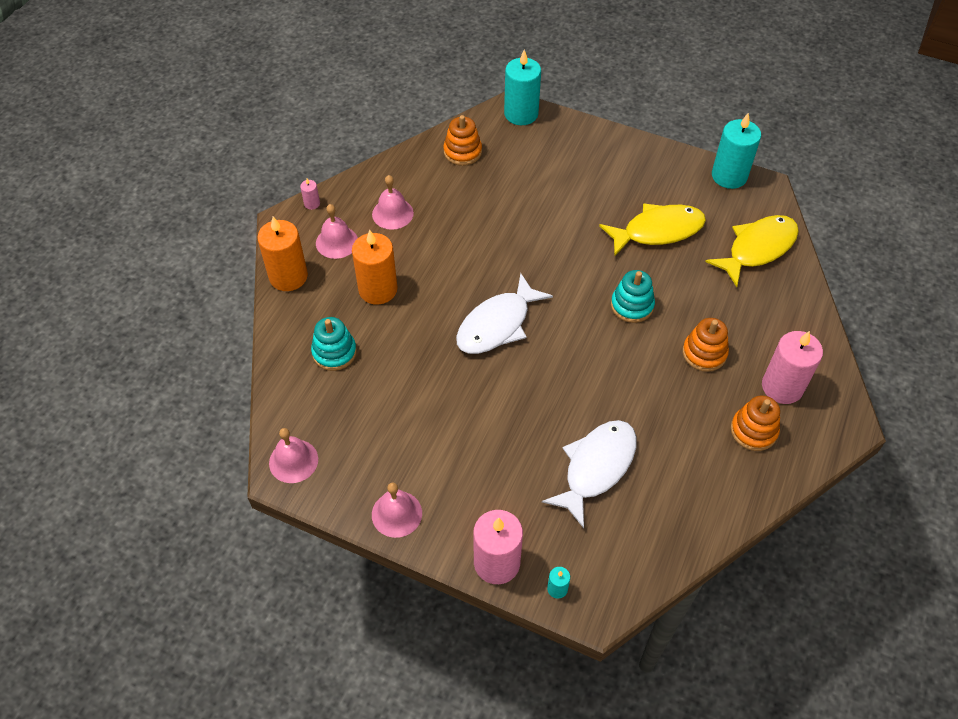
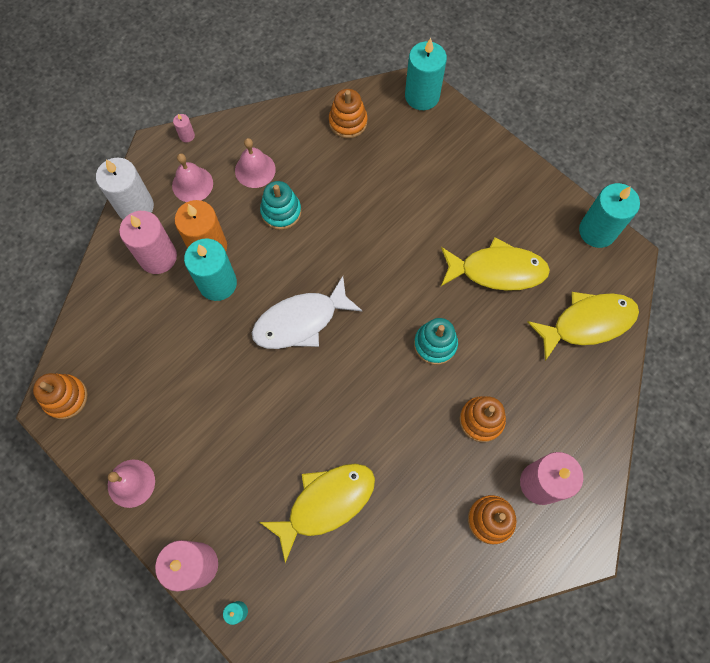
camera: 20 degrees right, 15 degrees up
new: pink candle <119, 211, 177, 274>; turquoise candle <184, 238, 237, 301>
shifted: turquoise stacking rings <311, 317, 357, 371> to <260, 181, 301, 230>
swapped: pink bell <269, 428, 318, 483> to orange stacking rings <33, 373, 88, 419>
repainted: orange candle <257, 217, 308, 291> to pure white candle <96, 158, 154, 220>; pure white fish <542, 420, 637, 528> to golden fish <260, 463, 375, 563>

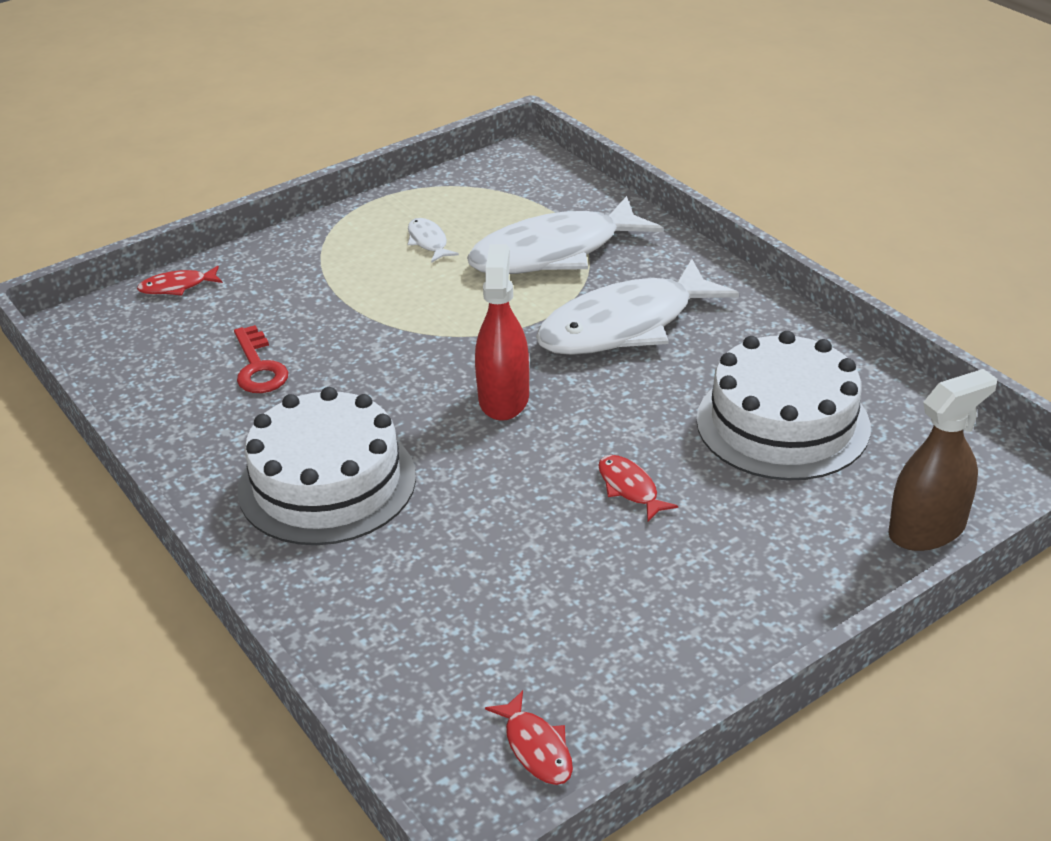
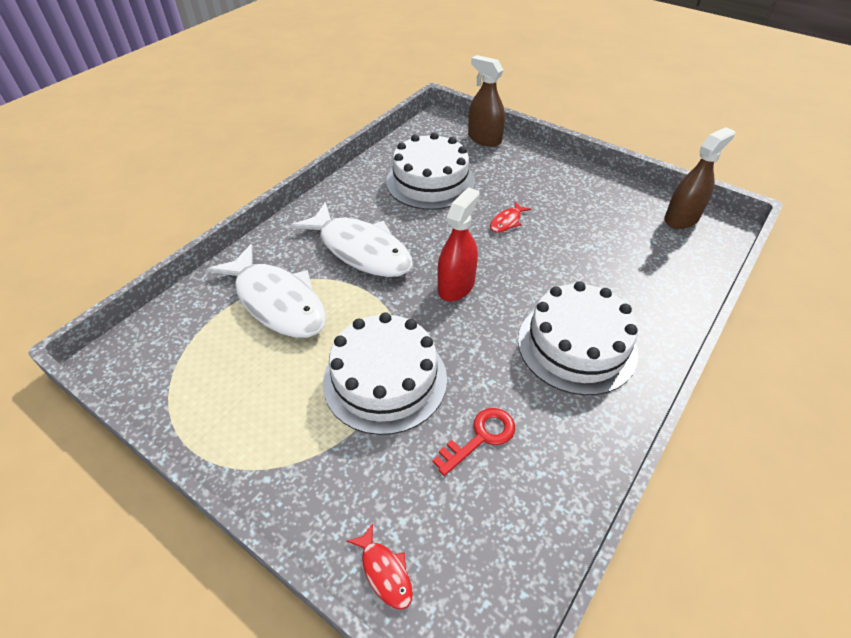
camera: 110 degrees left, 10 degrees up
gone: pure white fish <408, 218, 459, 263>
new: pure white cake <323, 312, 447, 435>
swapped: crimson fish <485, 690, 573, 785> to dark brown sprayer <664, 127, 735, 229>
rotated: crimson sprayer <475, 244, 529, 421> = <437, 187, 480, 301> 135 degrees clockwise

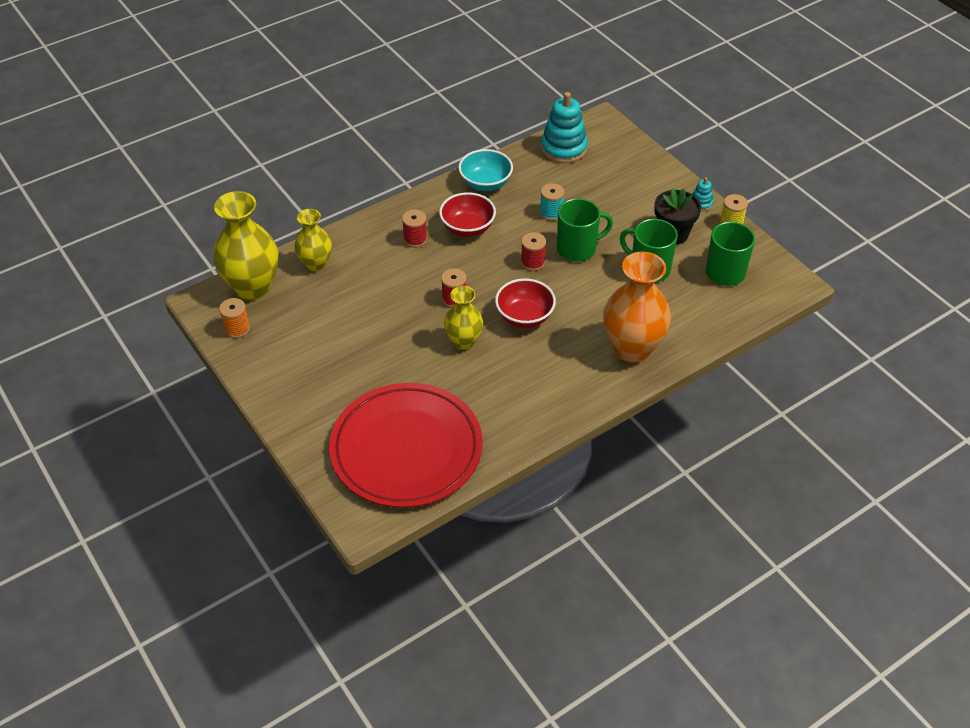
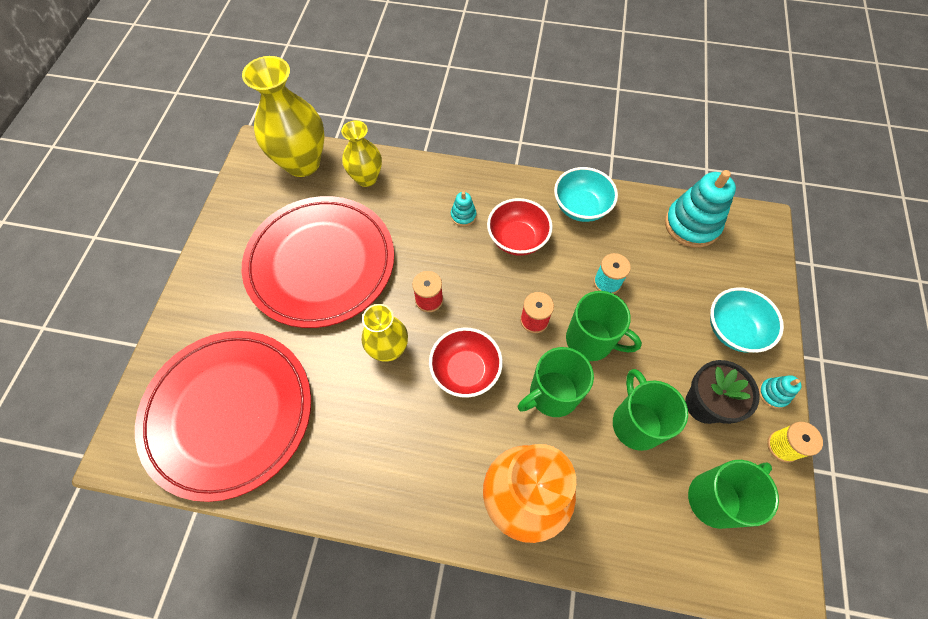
camera: 45 degrees right, 15 degrees up
gone: orange bobbin <219, 298, 250, 338>
new: crimson dinner plate <242, 196, 394, 328>; emerald tea mug <518, 347, 594, 417>; turquoise serving bowl <710, 287, 784, 353>
swapped: crimson bobbin <402, 210, 427, 248> to turquoise stacking rings <451, 192, 477, 226>

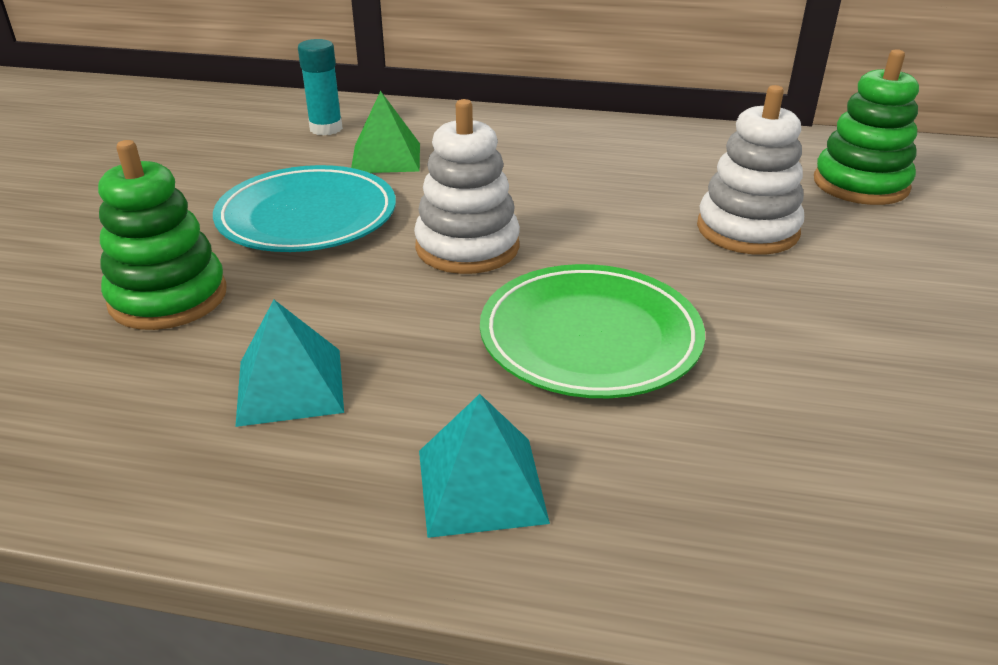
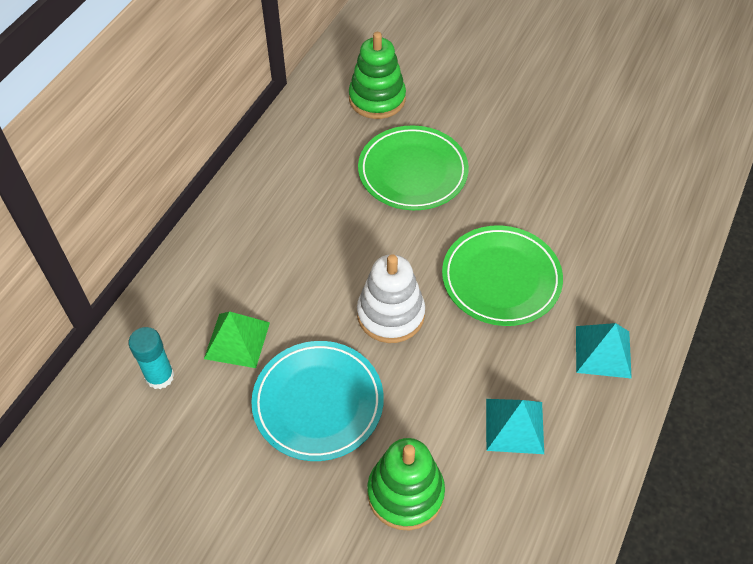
camera: 75 degrees left, 20 degrees up
swapped: pure white stacking rings <697, 85, 804, 255> to emerald dinner plate <358, 125, 469, 210>

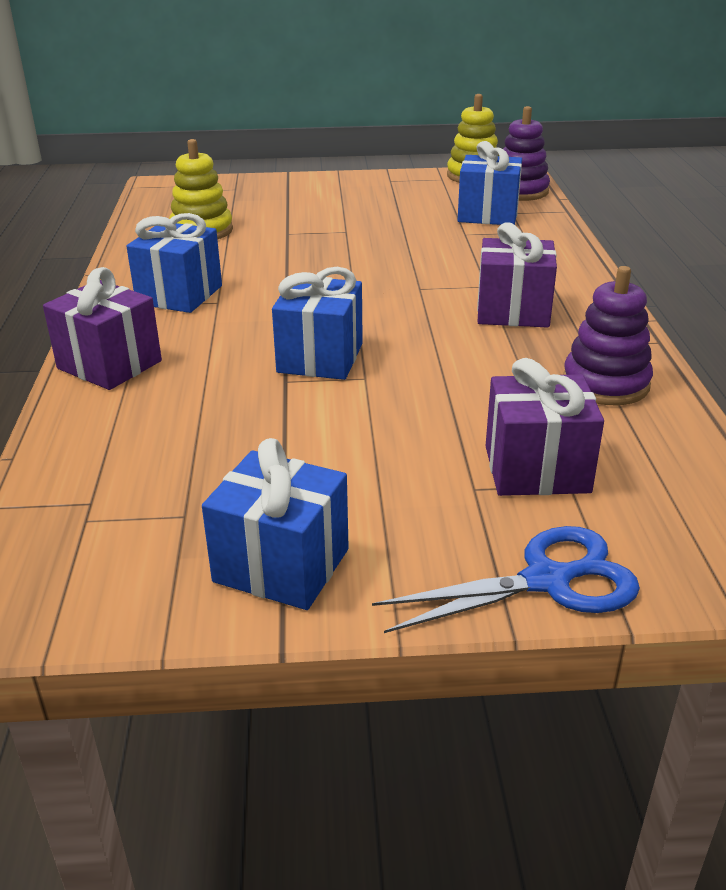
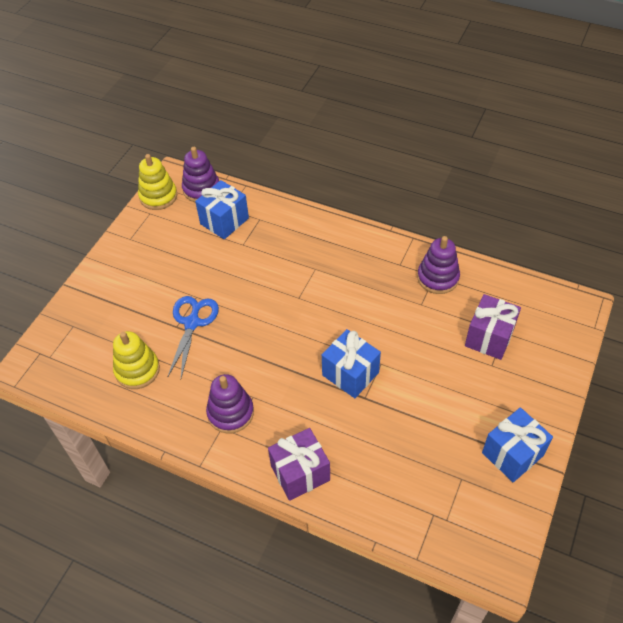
camera: 60 degrees left, 20 degrees up
gone: violet wrapped gift <477, 222, 557, 328>
shifted: blue pair of scissors <372, 526, 640, 633> to <167, 296, 219, 378>
swapped: blue wrapped gift <126, 213, 222, 313> to violet stacking rings <206, 374, 254, 434>

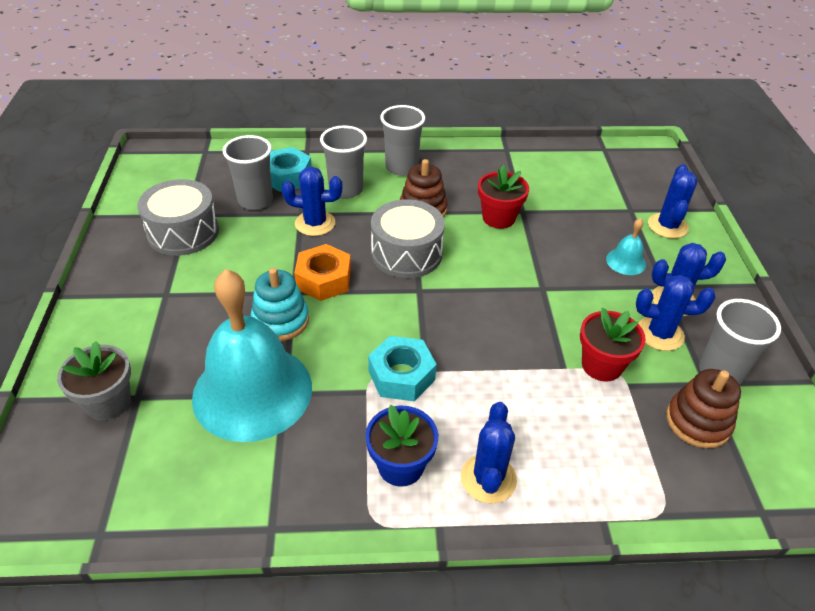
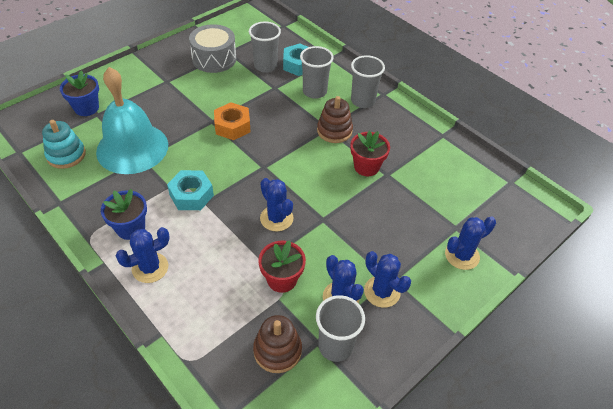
camera: 50 degrees right, 5 degrees up
gone: grey snare drum <371, 199, 445, 278>; turquoise bell <606, 218, 646, 275>
shifted: turquoise stacking rings <251, 268, 309, 341> to <42, 120, 86, 169>; blue cactus <282, 167, 342, 236> to <260, 178, 294, 232>
repainted: grey potted plant <57, 341, 131, 421> to blue potted plant <60, 71, 99, 116>

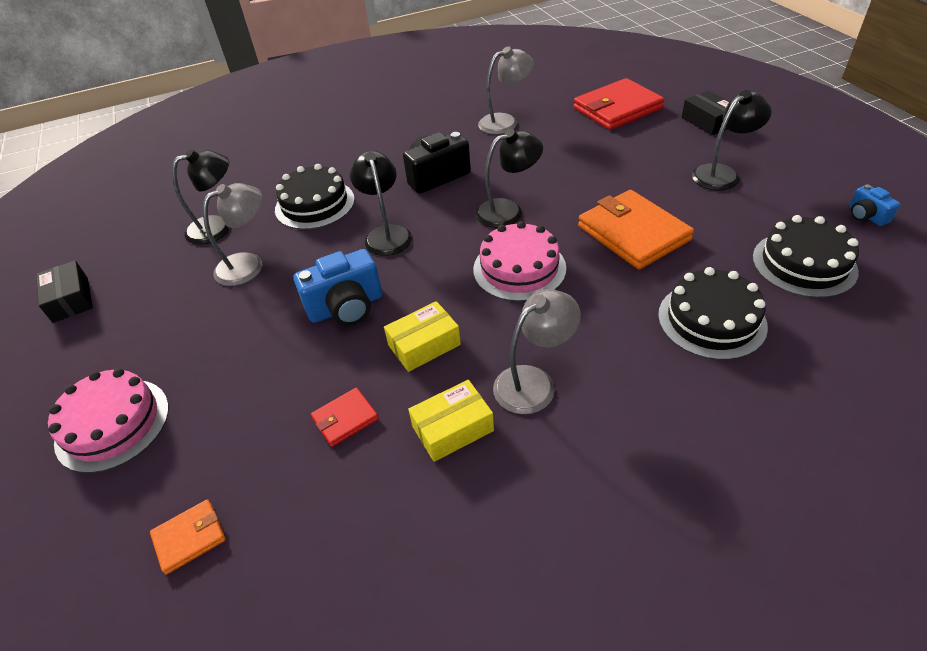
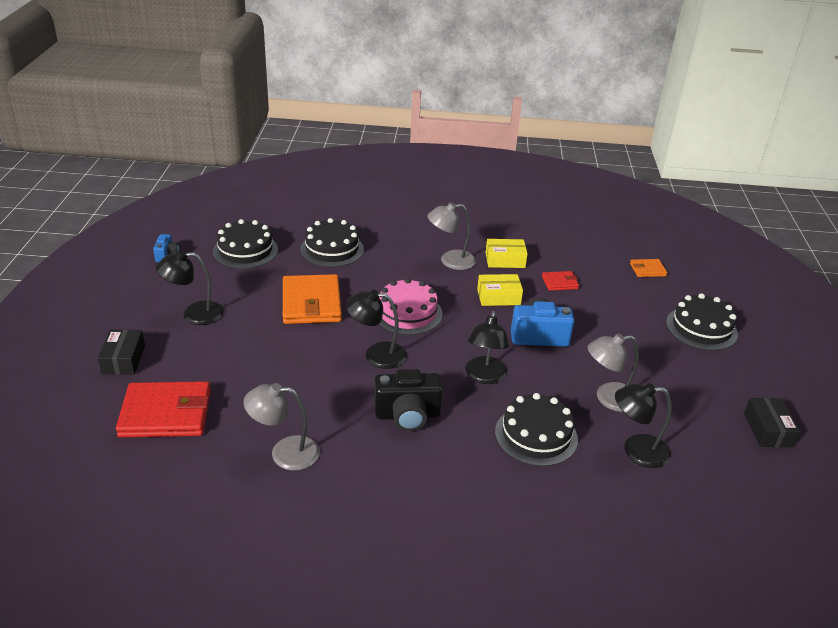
camera: 160 degrees left, 10 degrees down
repainted: pink cake <48, 368, 169, 473> to black cake <666, 293, 738, 350>

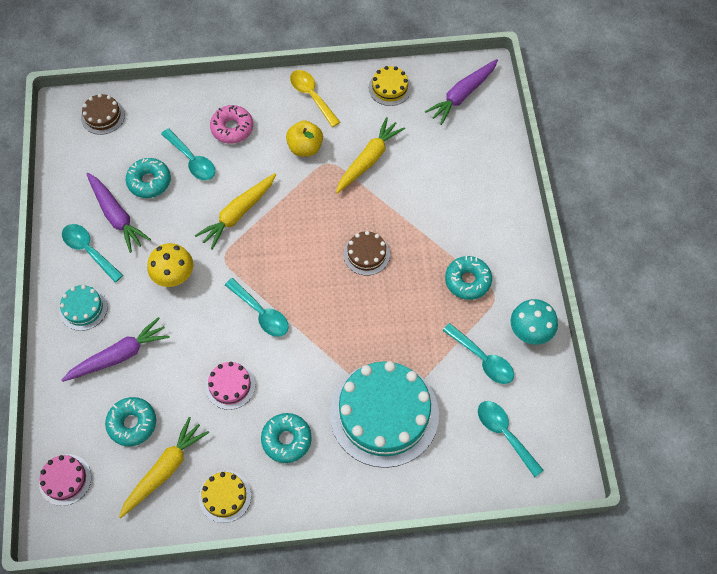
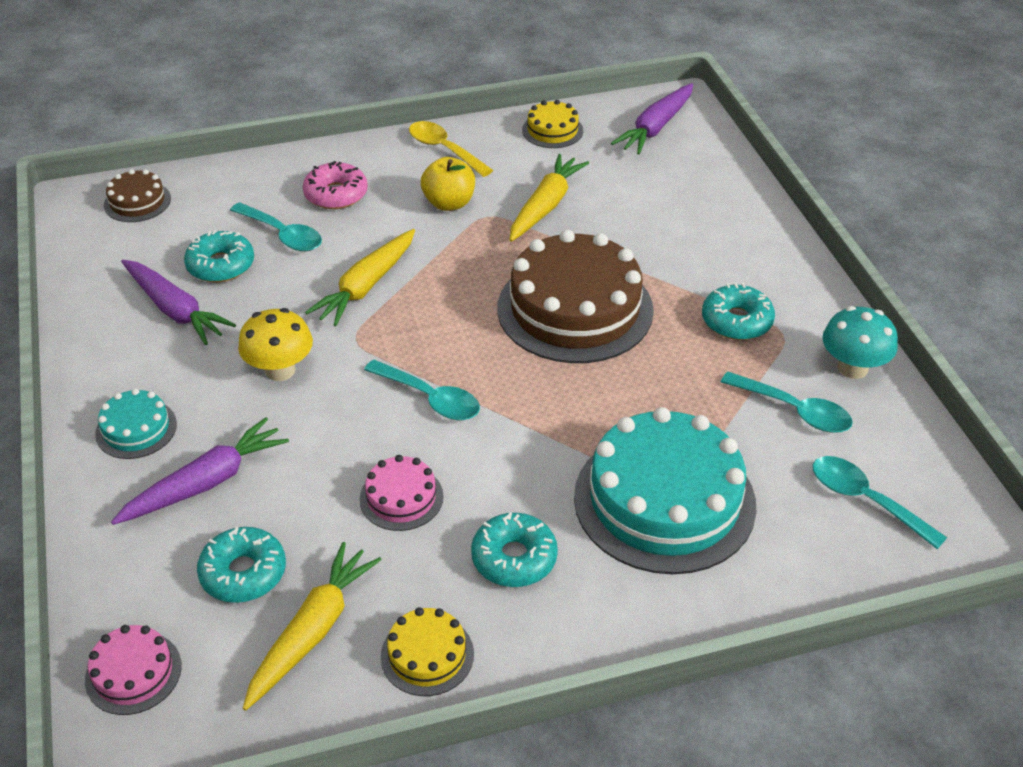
camera: 10 degrees left, 20 degrees down
gone: turquoise teaspoon <62, 224, 123, 282>
scaled: dark brown cake <343, 231, 390, 276> = <497, 230, 654, 363> x2.16

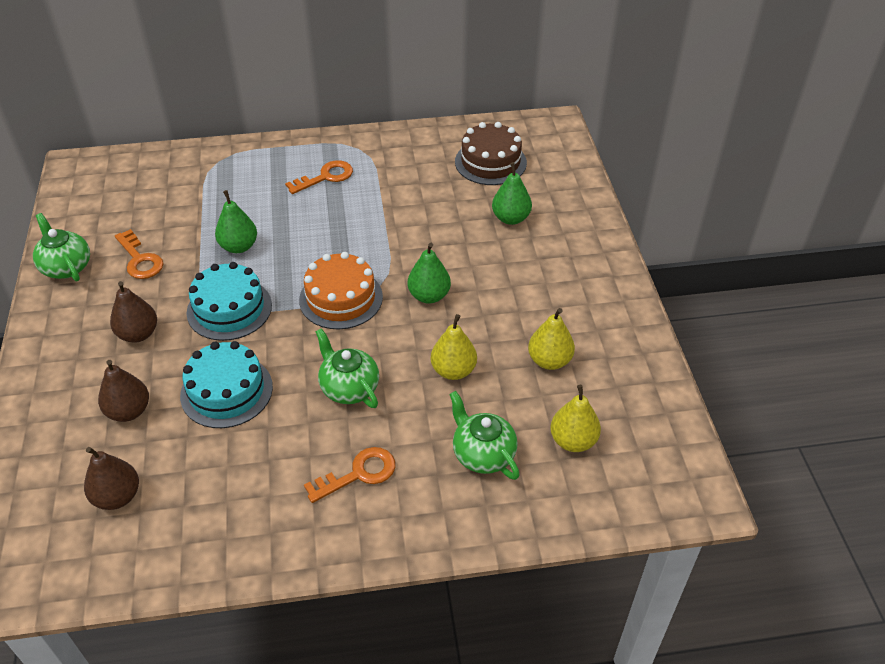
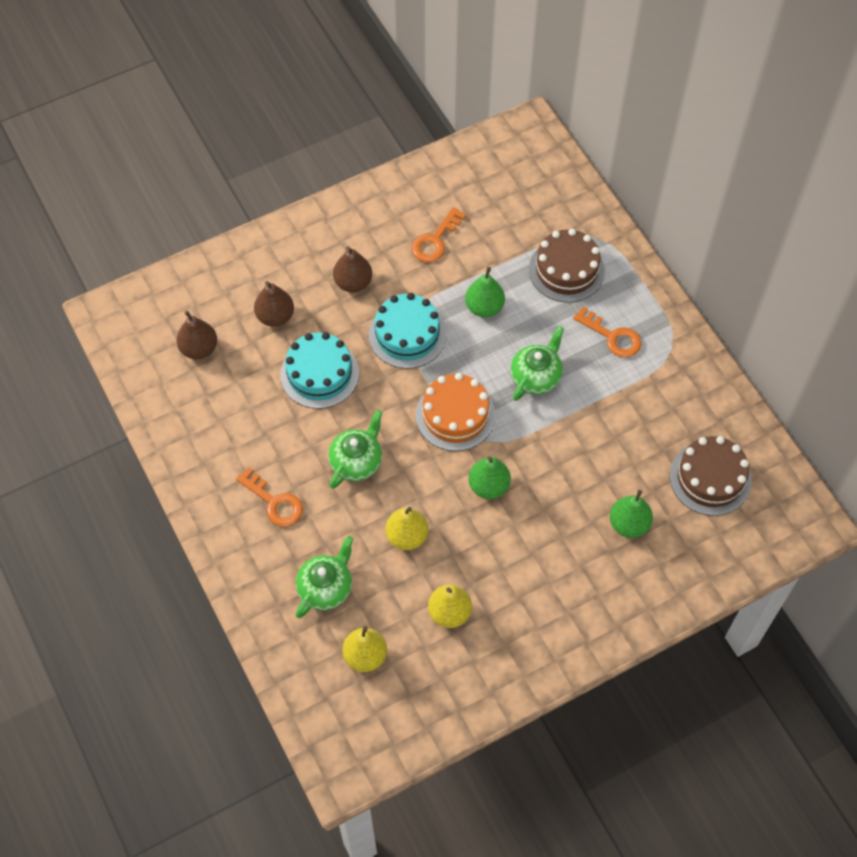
camera: 70 degrees right, 15 degrees up
new: dark brown cake <529, 228, 605, 303>
shifted: emerald teapot <33, 213, 90, 281> to <510, 326, 564, 401>

